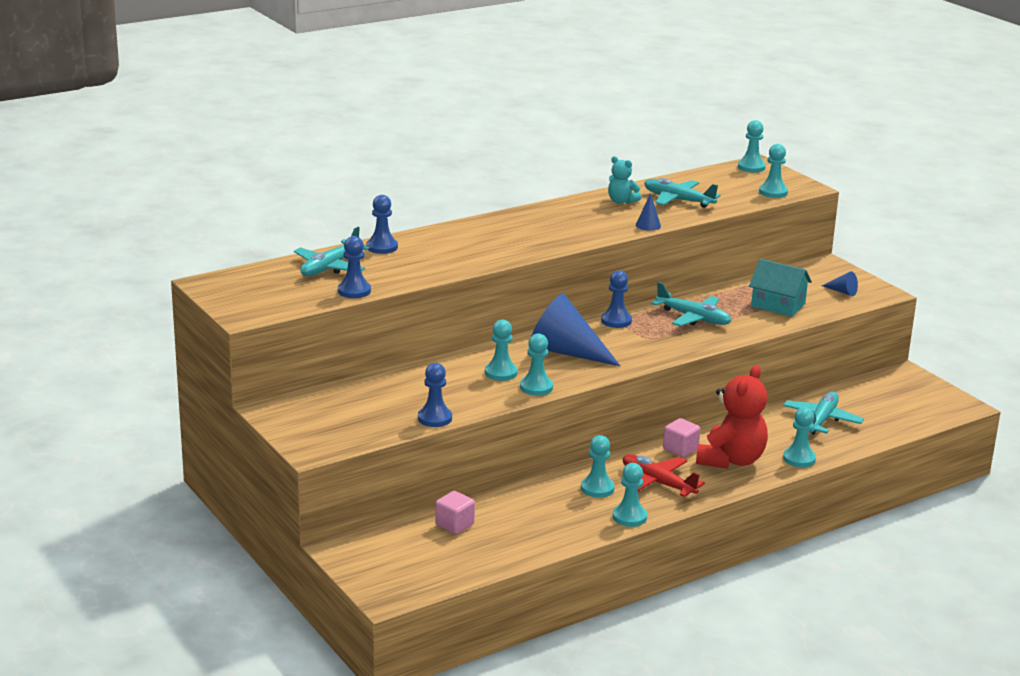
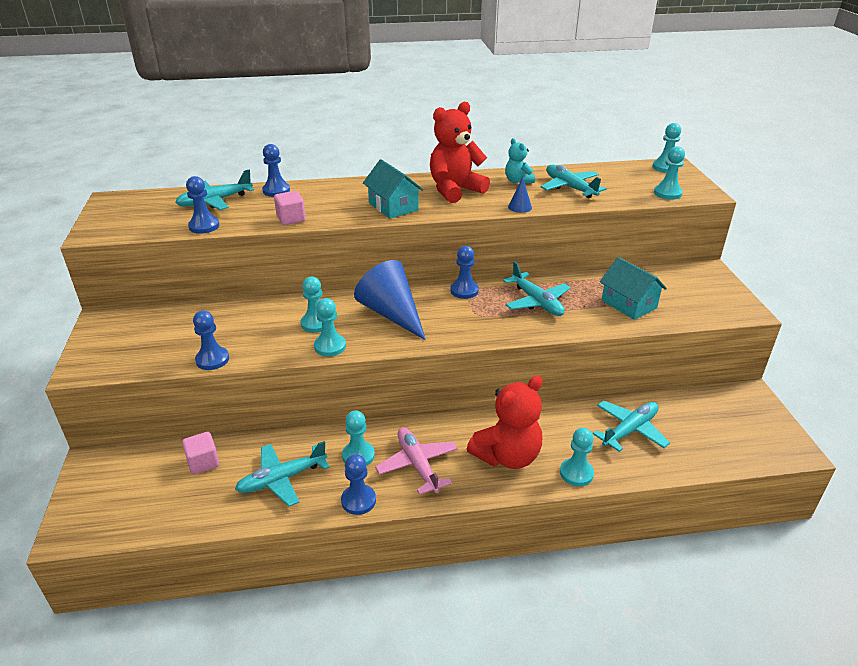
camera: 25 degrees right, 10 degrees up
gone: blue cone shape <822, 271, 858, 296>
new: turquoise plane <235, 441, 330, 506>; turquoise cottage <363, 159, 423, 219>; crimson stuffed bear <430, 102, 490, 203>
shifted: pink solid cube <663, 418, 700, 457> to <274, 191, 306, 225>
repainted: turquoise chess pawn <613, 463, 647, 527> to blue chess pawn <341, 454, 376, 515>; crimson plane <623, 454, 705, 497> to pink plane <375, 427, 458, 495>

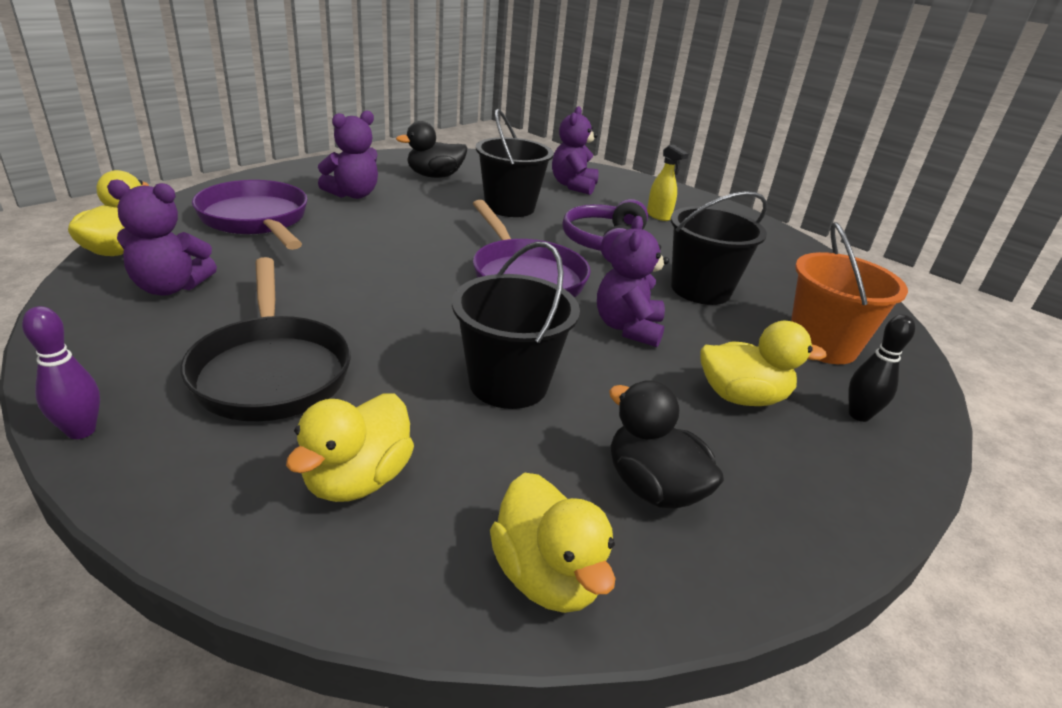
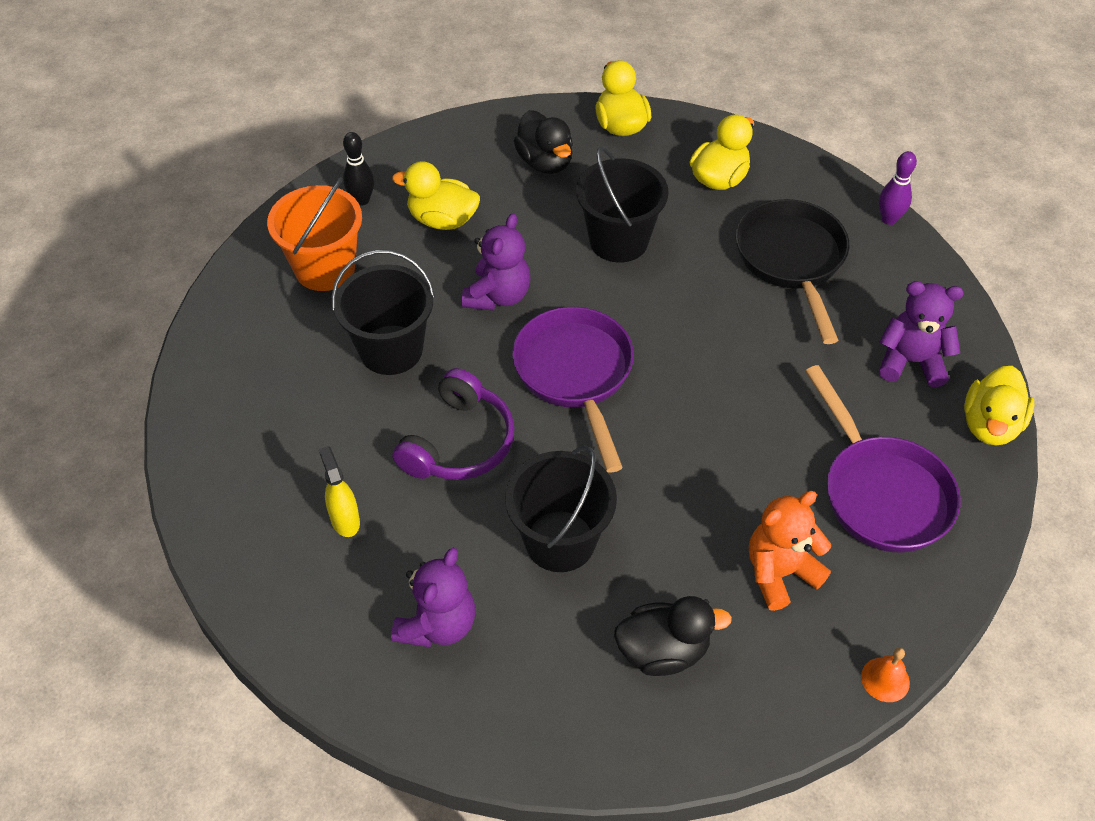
camera: 165 degrees left, 20 degrees up
new: orange bell <861, 648, 910, 702>
repainted: violet stuffed bear <318, 110, 378, 199> to orange stuffed bear <749, 491, 831, 611>

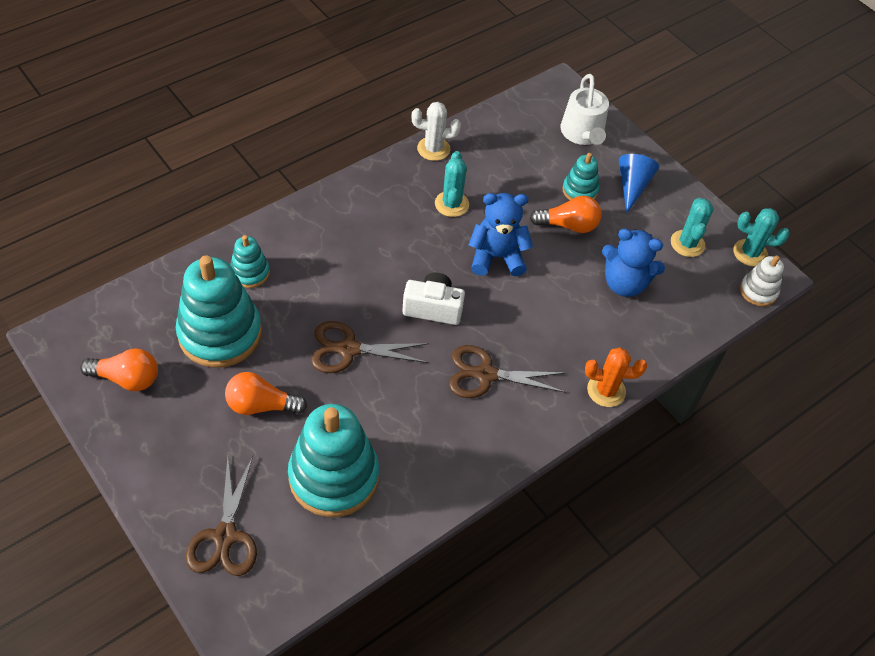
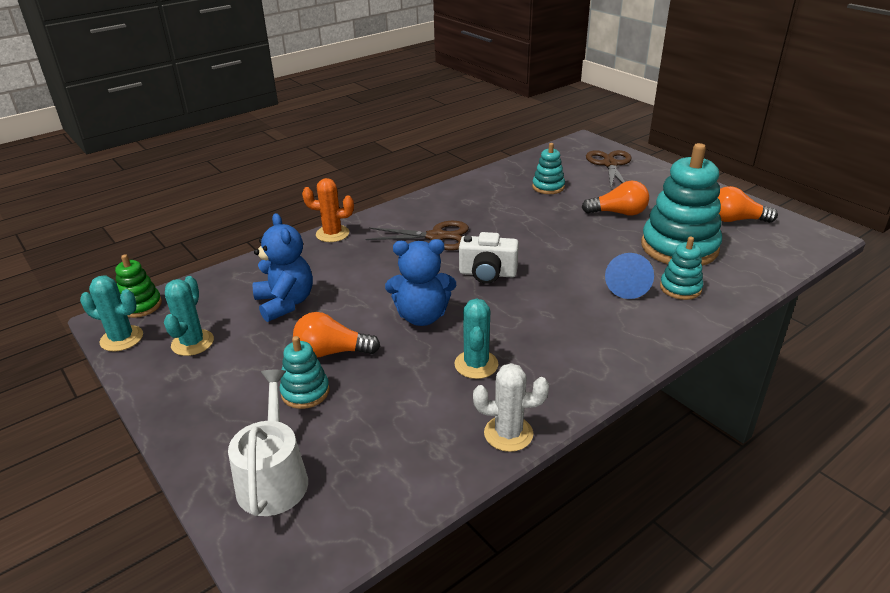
camera: 175 degrees left, 20 degrees down
gone: dark brown pair of scissors <311, 321, 429, 373>
shifted: blue cone shape <619, 154, 659, 213> to <605, 253, 654, 299>
repainted: pure white stacking rings <740, 255, 784, 306> to emerald stacking rings <115, 254, 162, 318>
rotated: blue stuffed bear <602, 229, 665, 297> = <253, 213, 313, 322> 45 degrees clockwise
scaled: turquoise stacking rings <288, 404, 379, 517> = <532, 143, 565, 194> x0.49

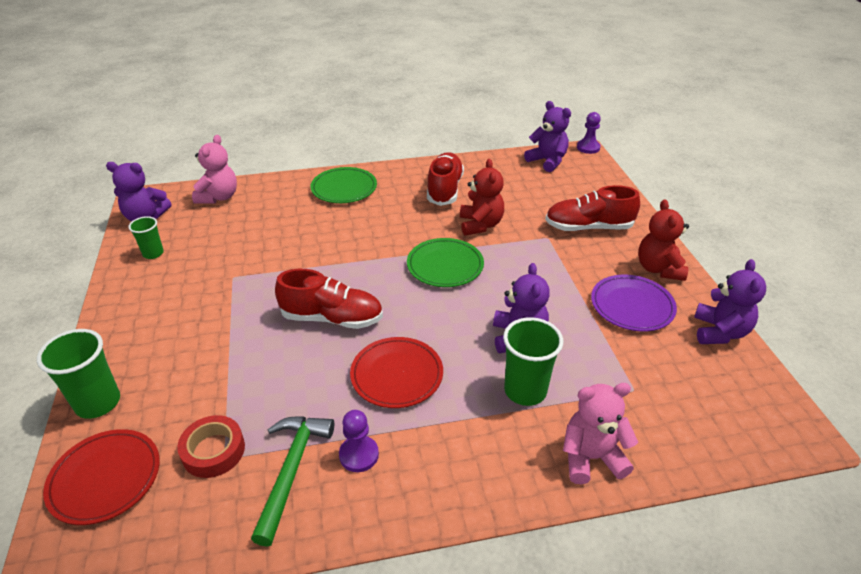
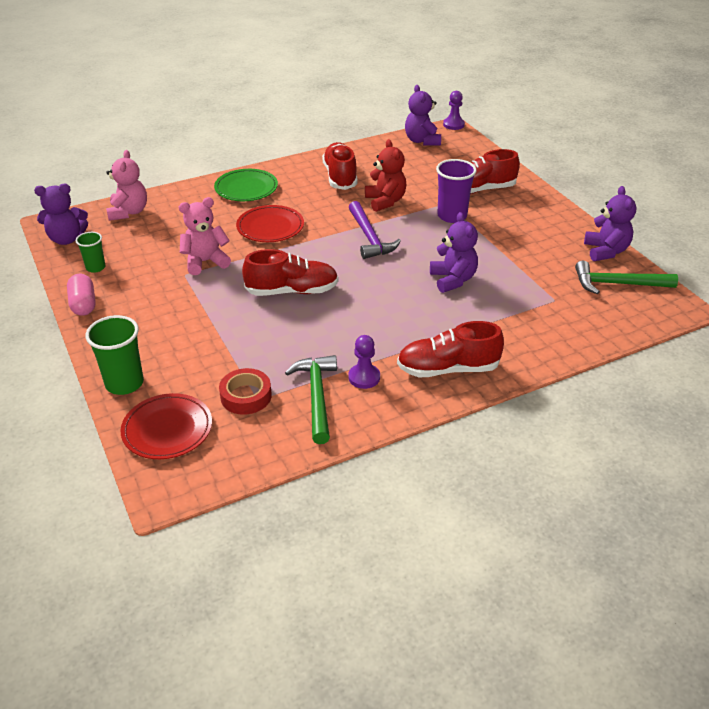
camera: 15 degrees left, 0 degrees up
gone: emerald tumbler <503, 317, 563, 406>; violet dinner plate <591, 275, 677, 331>; crimson stuffed bear <638, 199, 689, 281>
new: pink pill <67, 274, 96, 316>; crimson lace-up shoe <397, 321, 504, 377>; violet tumbler <436, 159, 477, 223>; emerald claw hammer <575, 261, 678, 294>
shifted: crimson dinner plate <350, 337, 443, 408> to <236, 205, 304, 242>; pink stuffed bear <563, 383, 638, 484> to <179, 197, 231, 275>
swapped: emerald dinner plate <407, 238, 484, 287> to violet claw hammer <349, 201, 401, 259>
rotated: violet stuffed bear <524, 101, 571, 172> = <405, 85, 441, 146> 135 degrees counterclockwise

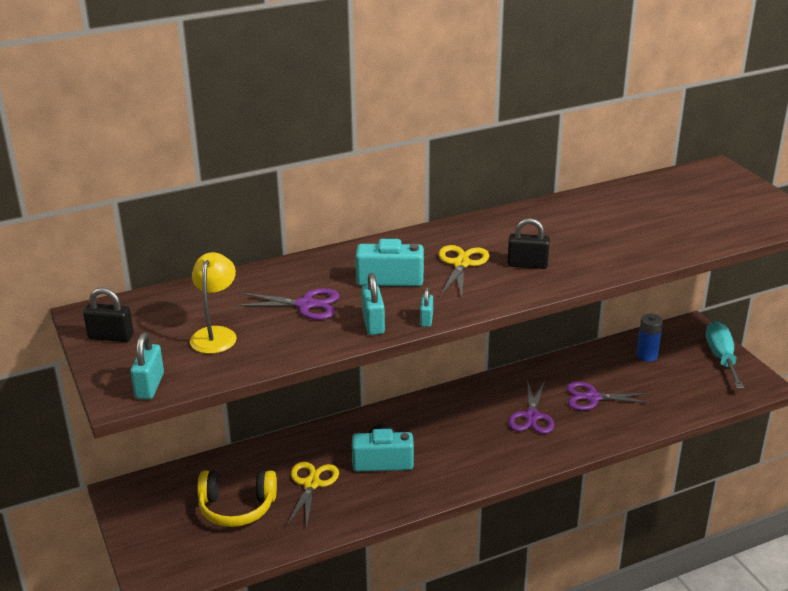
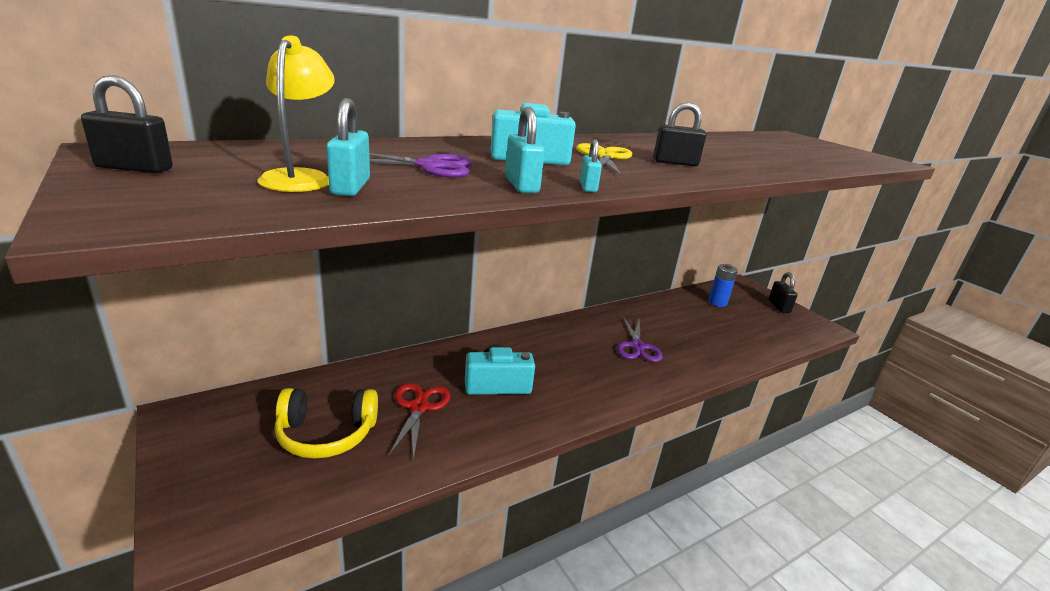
camera: 10 degrees left, 5 degrees down
gone: violet pair of scissors <566, 382, 652, 410>
shifted: turquoise padlock <130, 333, 164, 399> to <326, 98, 370, 196>
swapped: turquoise screwdriver <706, 321, 744, 389> to black padlock <768, 272, 798, 313>
repainted: golden pair of scissors <287, 462, 339, 526> to crimson pair of scissors <388, 383, 450, 460>

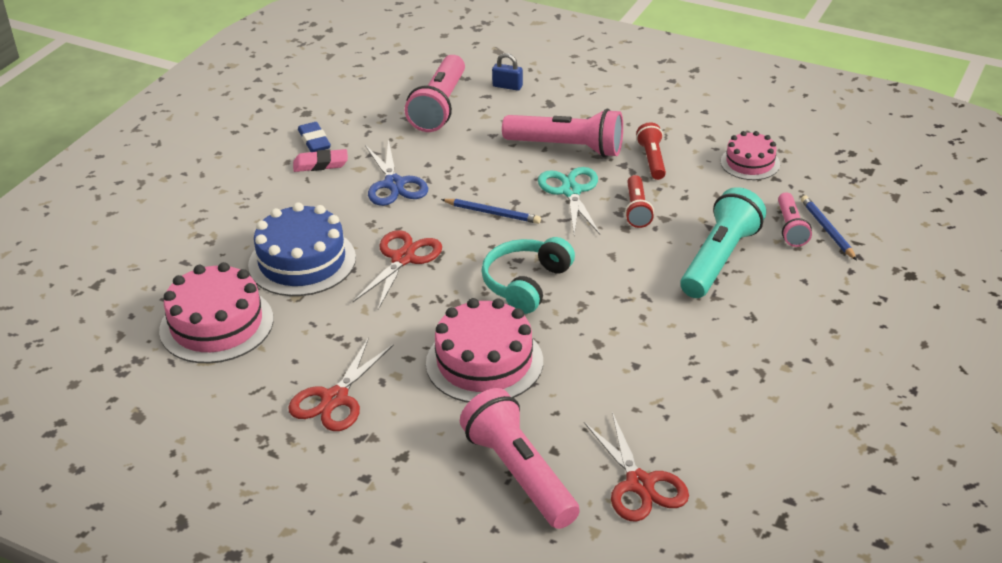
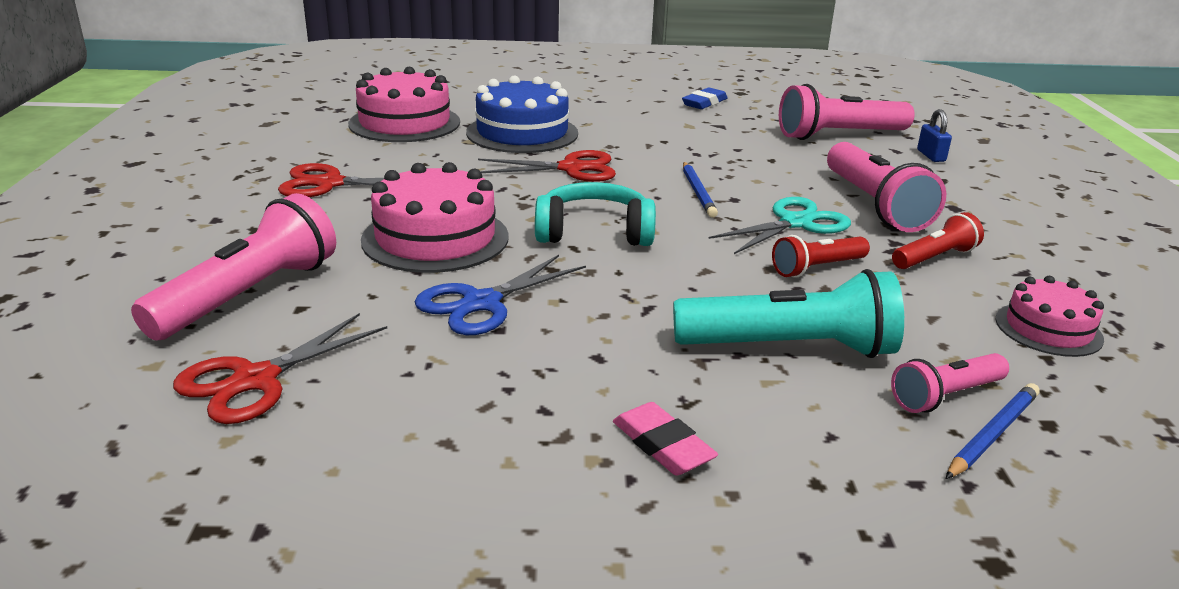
camera: 60 degrees right, 10 degrees down
shifted: pink gum eraser <293, 149, 348, 172> to <613, 402, 718, 476>; blue pair of scissors <365, 140, 428, 206> to <415, 255, 586, 335>

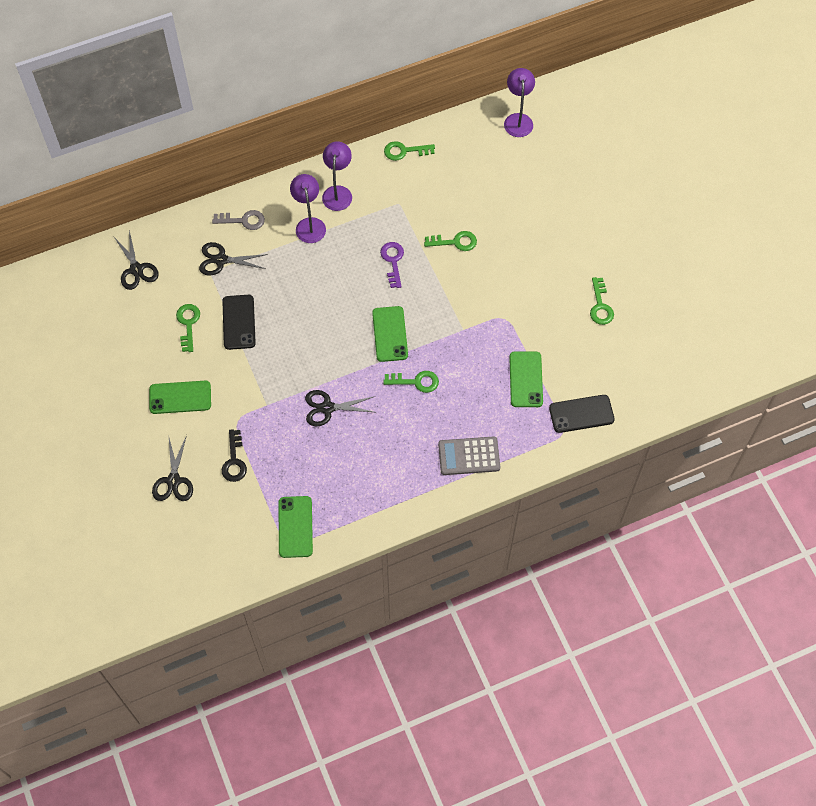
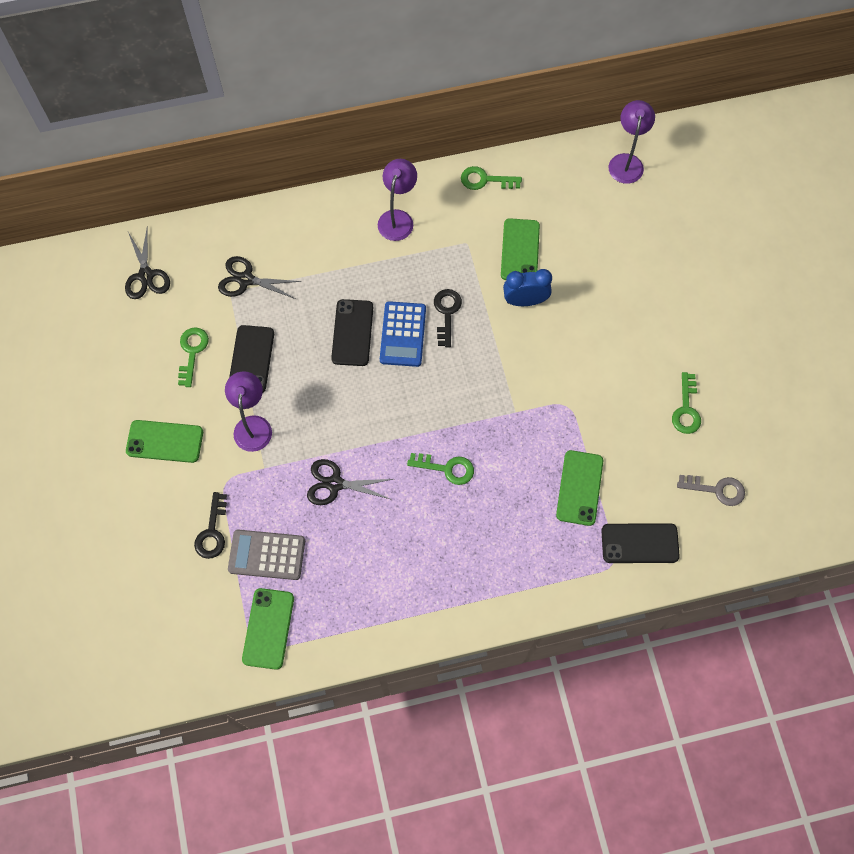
camera: 10 degrees right, 5 degrees up
gone: black pair of scissors <152, 435, 193, 501>
new: black smartphone <331, 299, 374, 366>; blue calculator <380, 301, 426, 367>
shifted: grey key <212, 210, 265, 230> to <677, 475, 745, 506>; violet reading lamp <290, 174, 326, 243> to <225, 371, 272, 452>; emerald smartphone <372, 306, 408, 362> to <501, 218, 540, 280>; grey calculator <438, 436, 500, 475> to <228, 530, 305, 580>
swapped: emerald key <424, 231, 477, 251> to blue bedside clock <503, 269, 552, 306>
repainted: violet key <380, 242, 404, 288> to black key <434, 289, 462, 347>

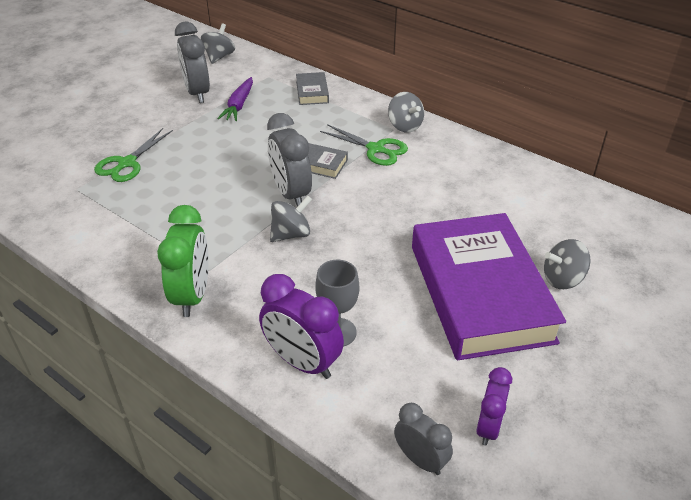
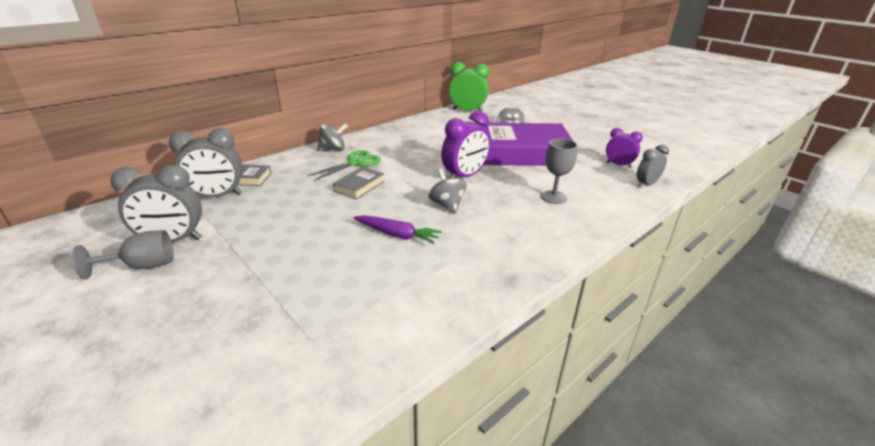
camera: 80 degrees left, 10 degrees down
gone: emerald pair of scissors <94, 128, 173, 182>; grey toy top <201, 23, 235, 64>
new: grey wine glass <72, 230, 174, 279>
shifted: emerald bedside clock <157, 205, 209, 317> to <449, 62, 489, 112>; violet toy carrot <217, 77, 253, 121> to <353, 215, 442, 244>; violet bedside clock <259, 274, 344, 379> to <441, 111, 490, 178>; grey bedside clock <267, 113, 312, 207> to <169, 128, 243, 197>

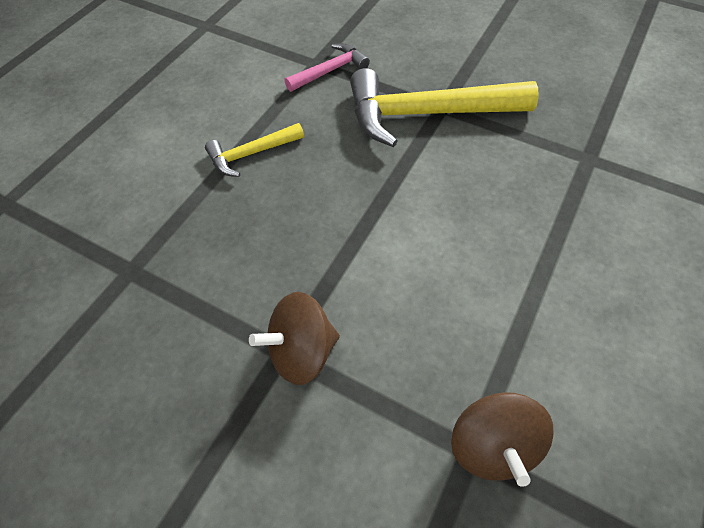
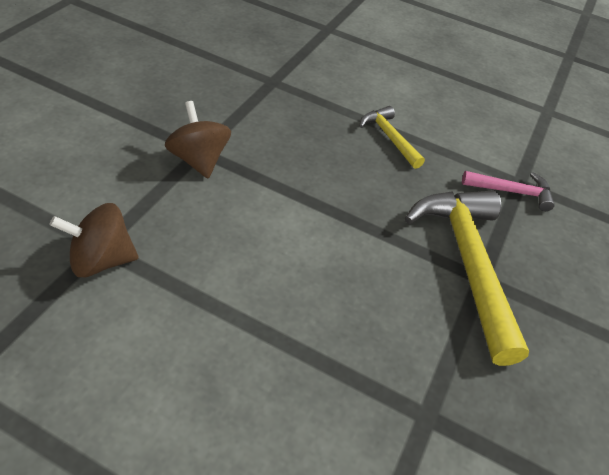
camera: 80 degrees right, 10 degrees down
rotated: pink claw hammer <285, 43, 370, 92> = <462, 171, 555, 211> 45 degrees counterclockwise

